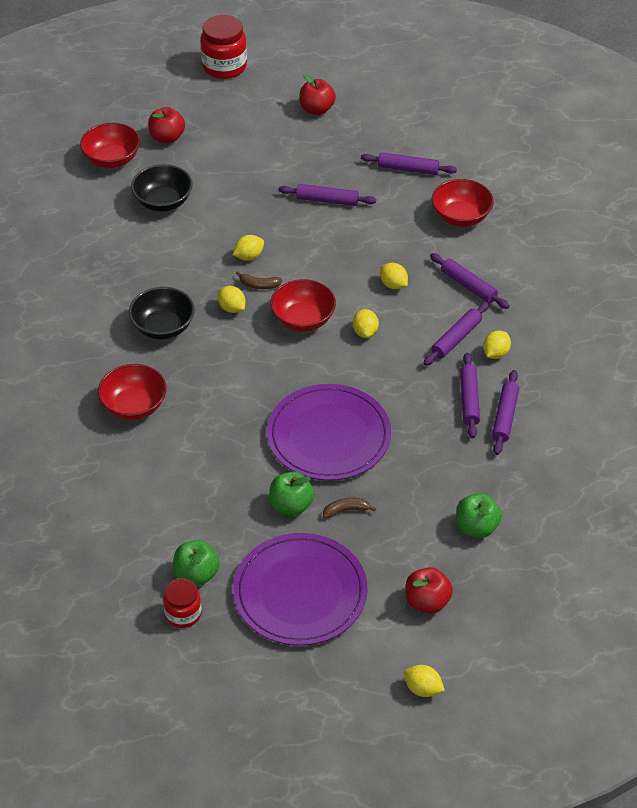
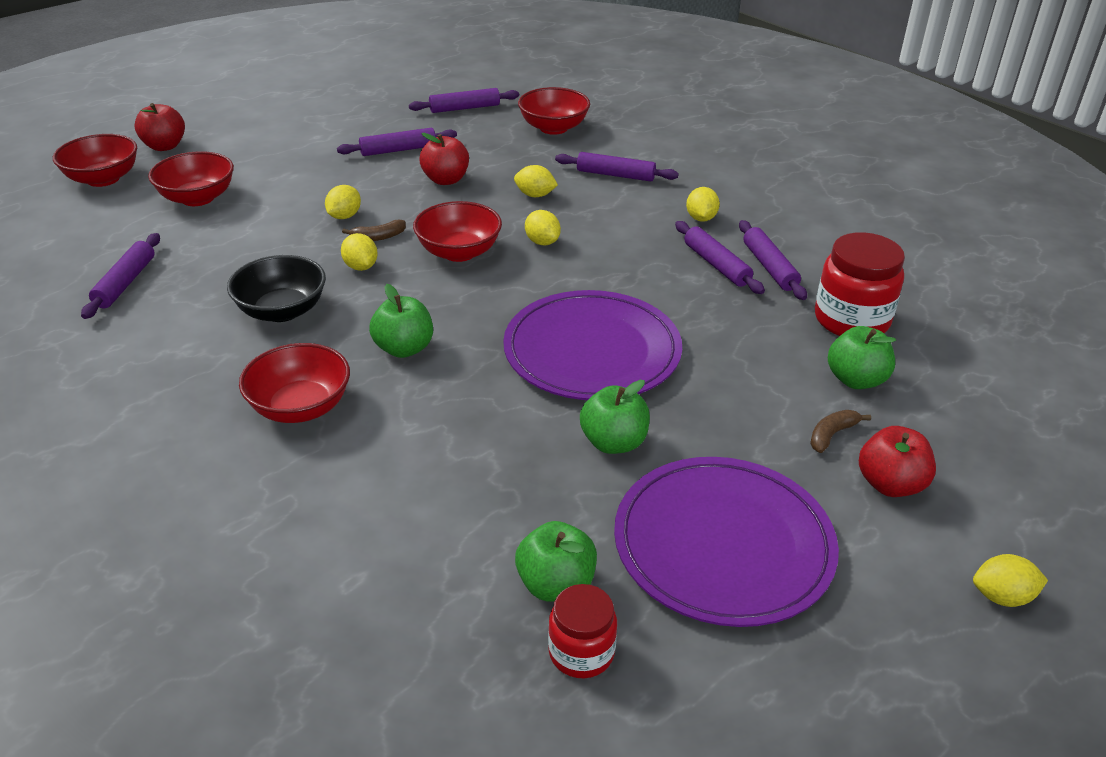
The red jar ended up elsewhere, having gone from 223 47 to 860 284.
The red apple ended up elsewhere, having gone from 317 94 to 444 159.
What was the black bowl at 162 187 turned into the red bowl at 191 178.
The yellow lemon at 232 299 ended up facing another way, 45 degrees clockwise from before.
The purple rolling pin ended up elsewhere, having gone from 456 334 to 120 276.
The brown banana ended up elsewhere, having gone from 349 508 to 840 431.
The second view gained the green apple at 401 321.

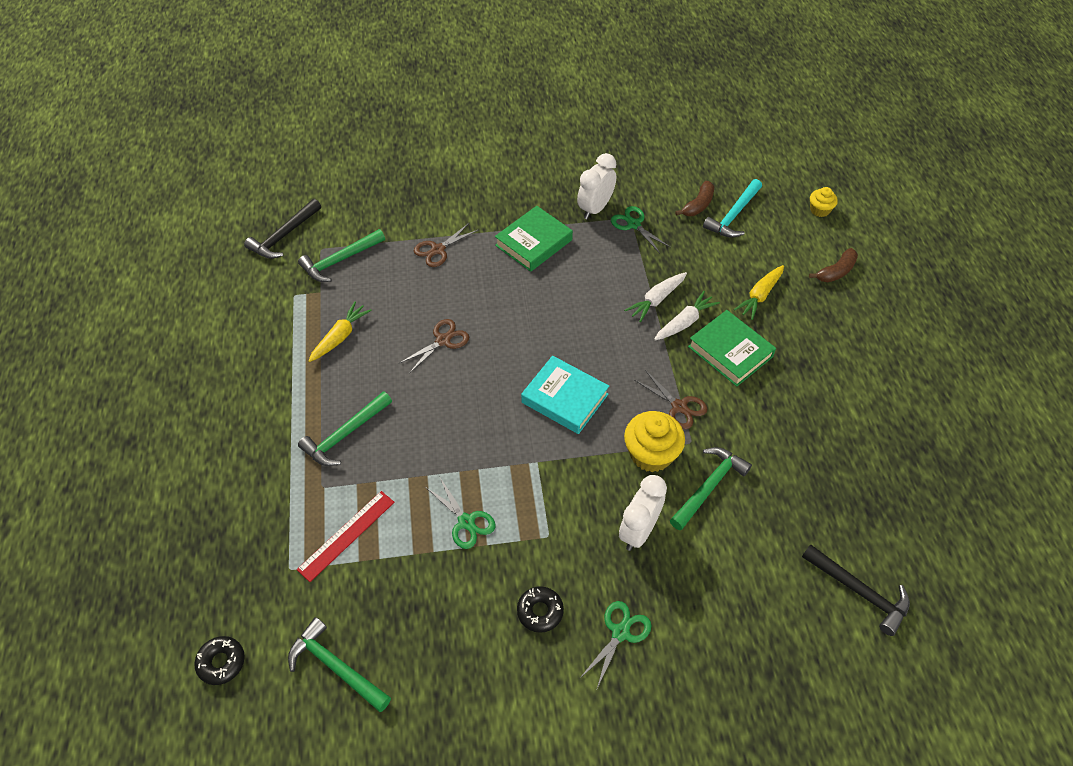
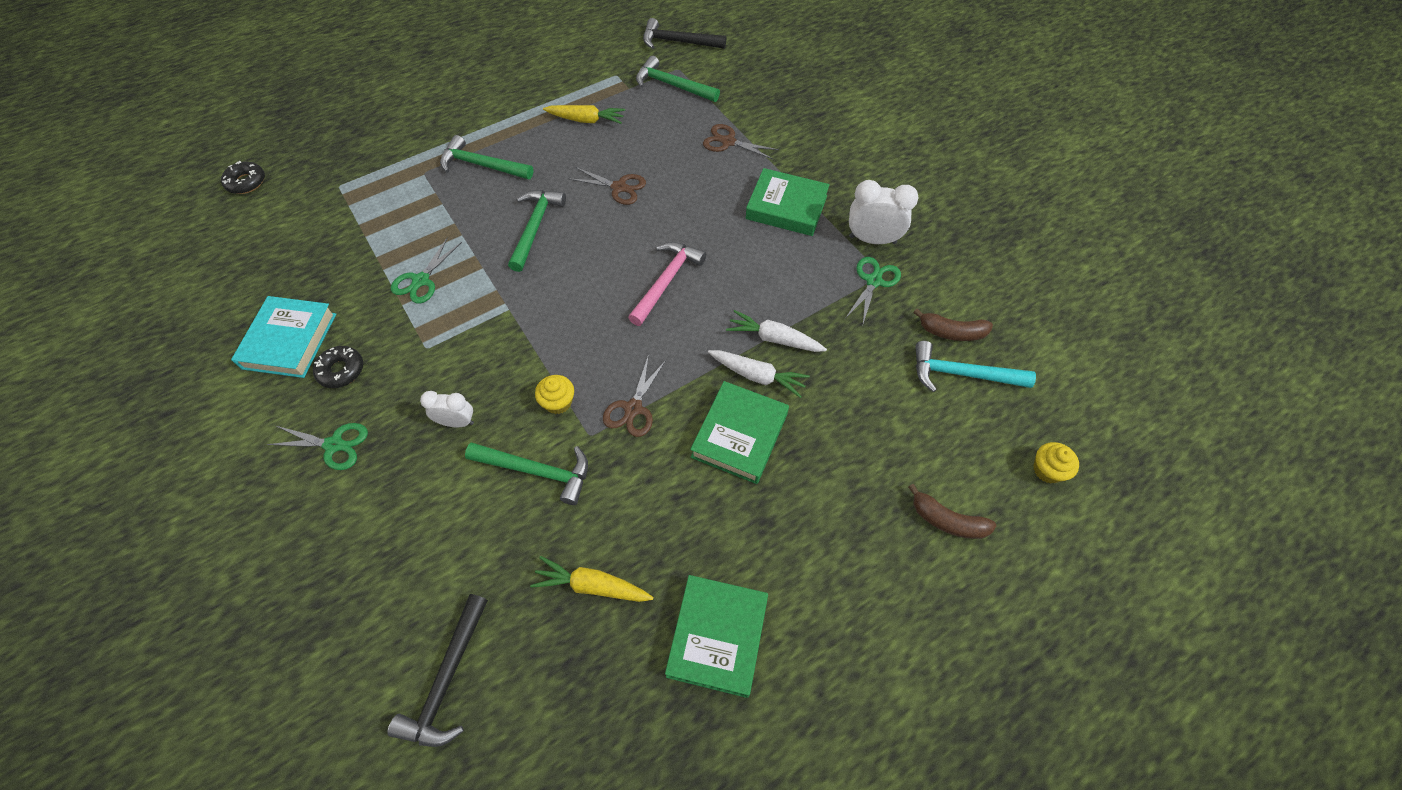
The yellow carrot ended up elsewhere, having gone from 759 292 to 592 579.
The turquoise book ended up elsewhere, having gone from 565 395 to 283 337.
The size of the yellow cupcake at 654 441 changed by a factor of 0.56.
The size of the white clock at 643 513 changed by a factor of 0.63.
The second view lost the red ruler at 346 536.
The green hammer ended up elsewhere, having gone from 339 664 to 537 231.
The second view gained the pink hammer at 667 284.
The second view gained the green book at 716 636.

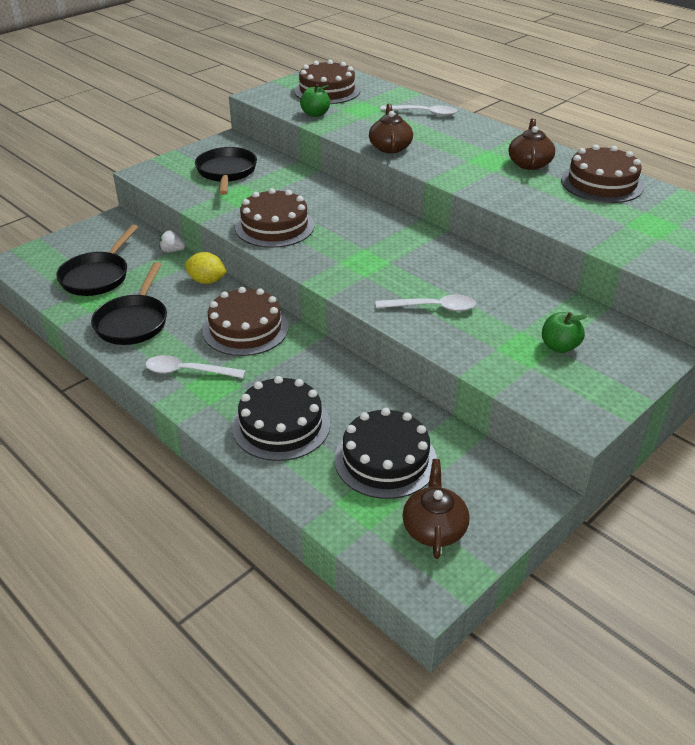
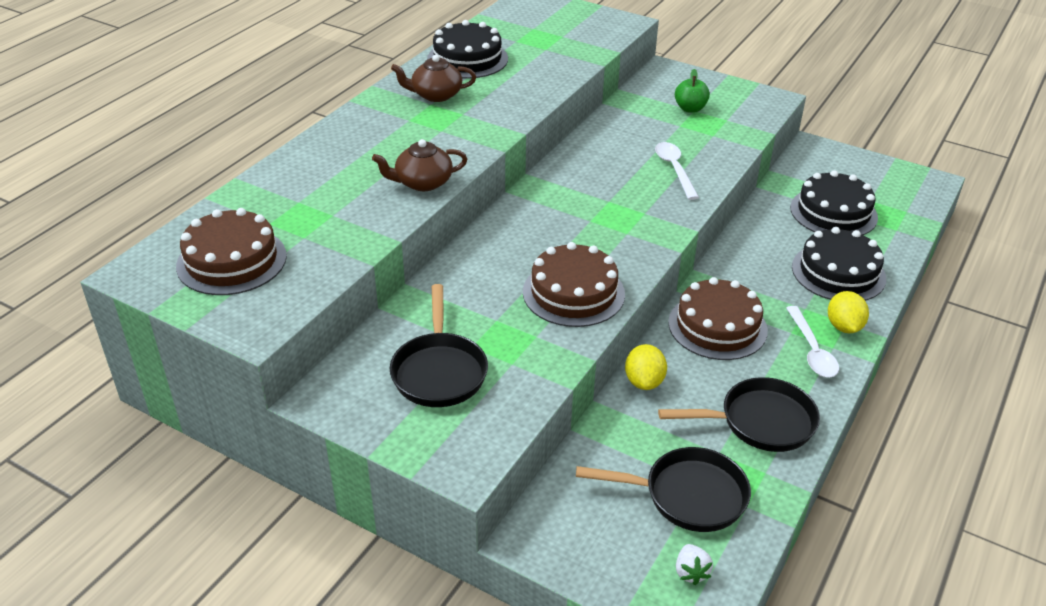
The second view lost the green apple at 315 100.
The second view lost the white spoon at 418 110.
What was the brown cake at 602 174 turned into the black cake at 467 49.
The black pan at 226 171 ended up facing another way, 75 degrees counterclockwise from before.
The white strawberry ended up elsewhere, having gone from 172 241 to 694 564.
The second view lost the brown teapot at 436 509.
The second view gained the yellow lemon at 848 312.

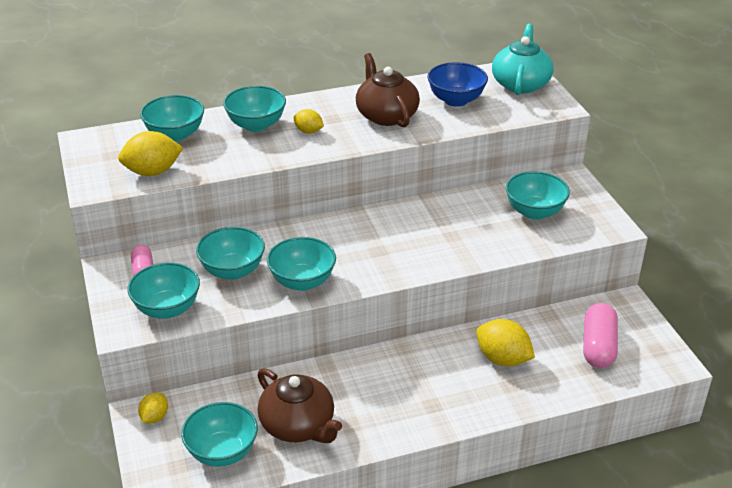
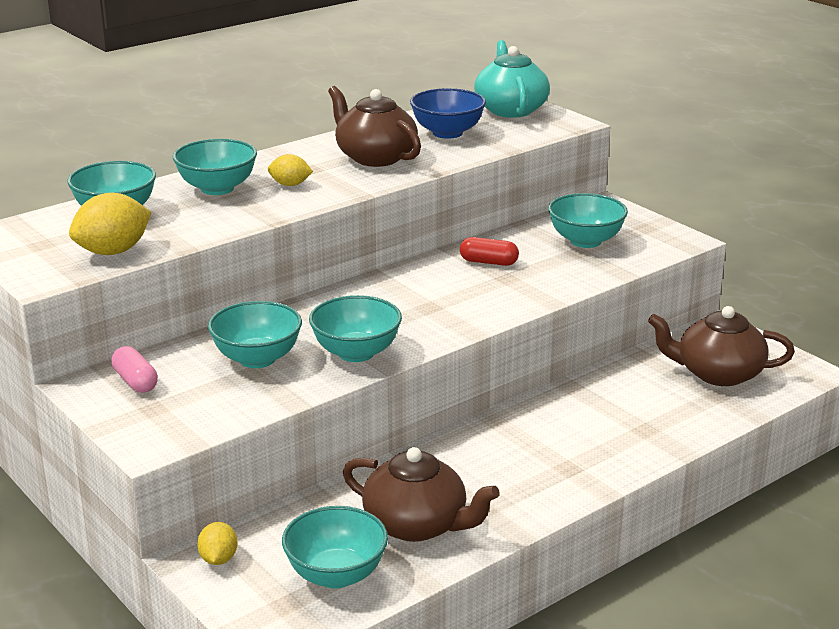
The second view lost the turquoise bowl at 163 290.
Where the pink capsule stood at 600 335, the brown teapot came to stand at 721 346.
The second view lost the yellow lemon at 506 342.
The second view gained the red capsule at 489 251.

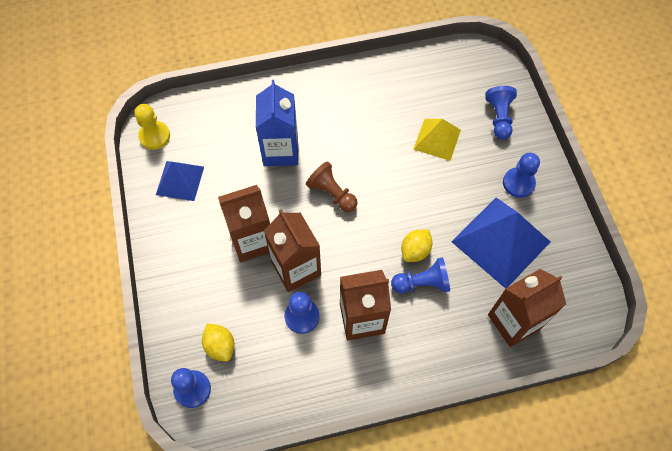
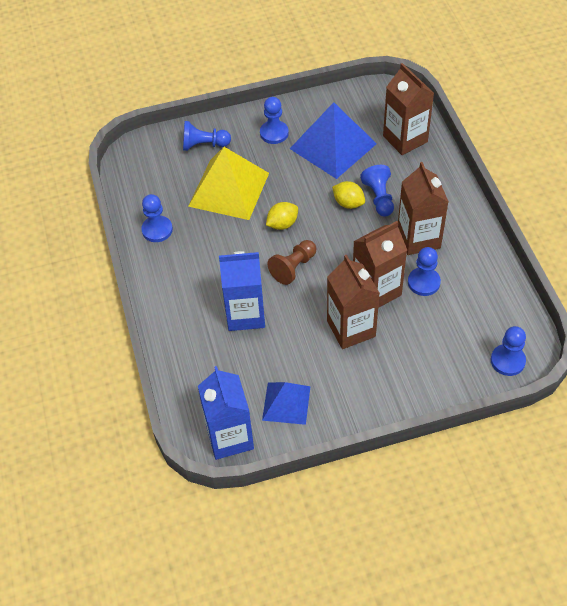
Where the yellow pawn stood at 152 127, the blue carton came to stand at 226 413.
The size of the yellow pyramid at 437 140 changed by a factor of 1.71.
The yellow lemon ended up elsewhere, having gone from 218 342 to 282 216.
The second view gained the blue pawn at 157 218.

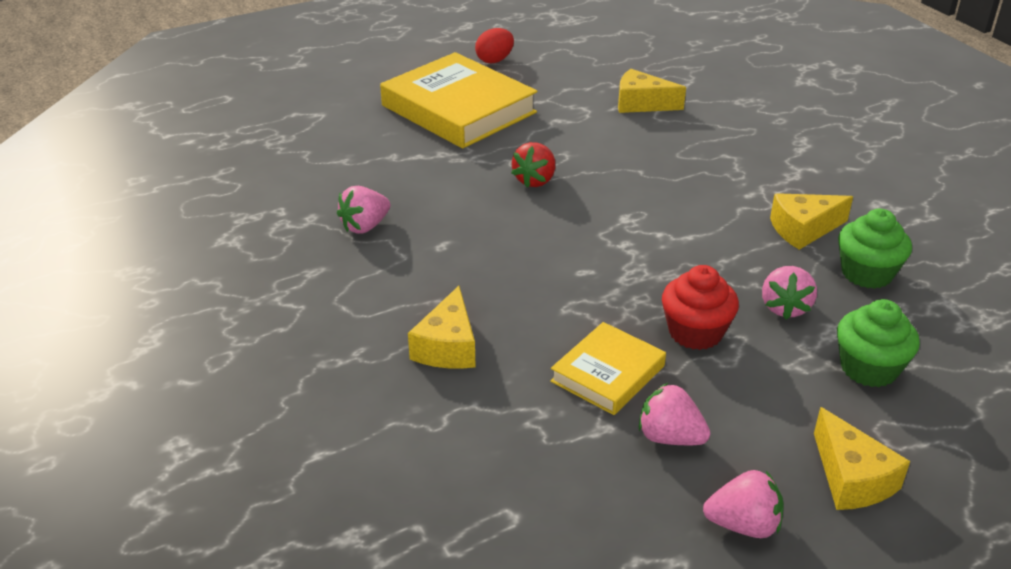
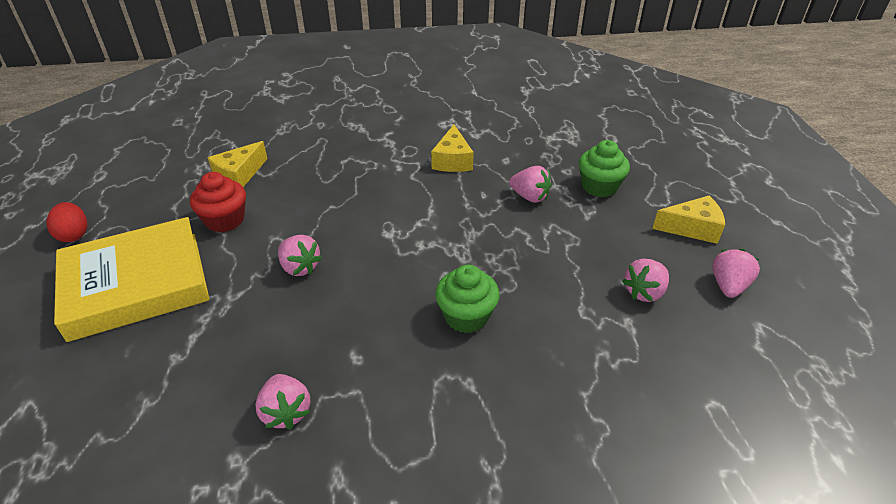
What was the red strawberry at 533 165 turned into the pink strawberry at 300 255.
The green cupcake ended up elsewhere, having gone from 875 249 to 467 299.
The red cupcake ended up elsewhere, having gone from 700 307 to 218 202.
The second view lost the yellow cheese at 442 327.
The second view lost the yellow book at 608 368.

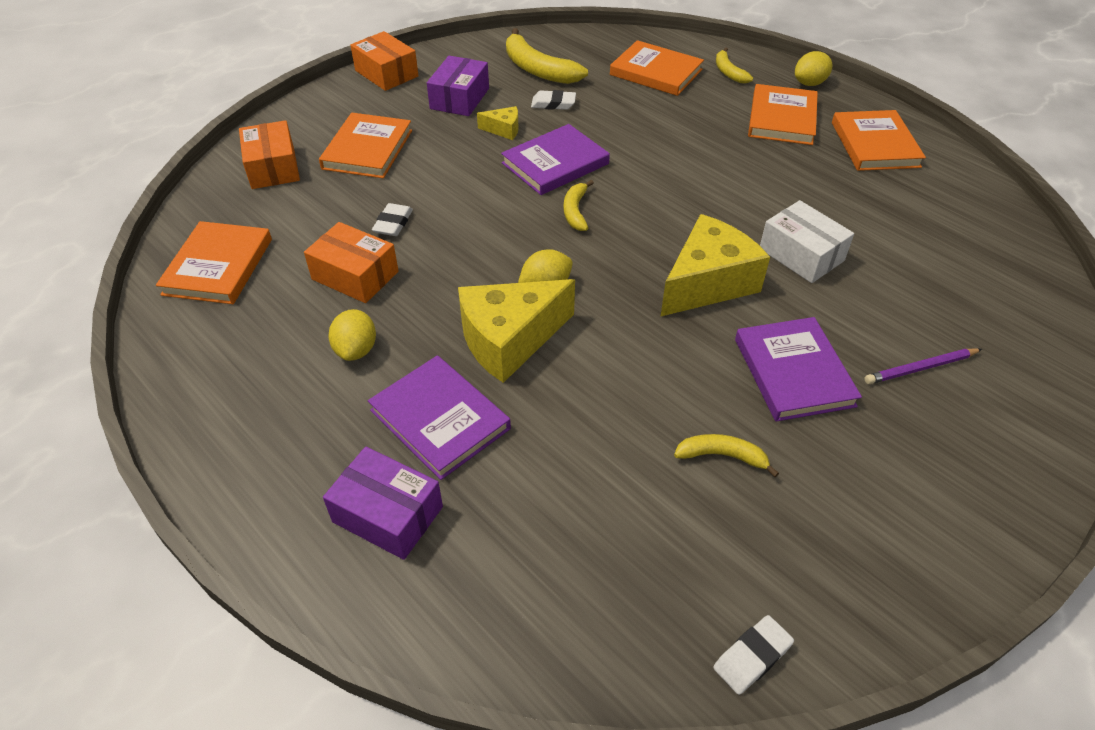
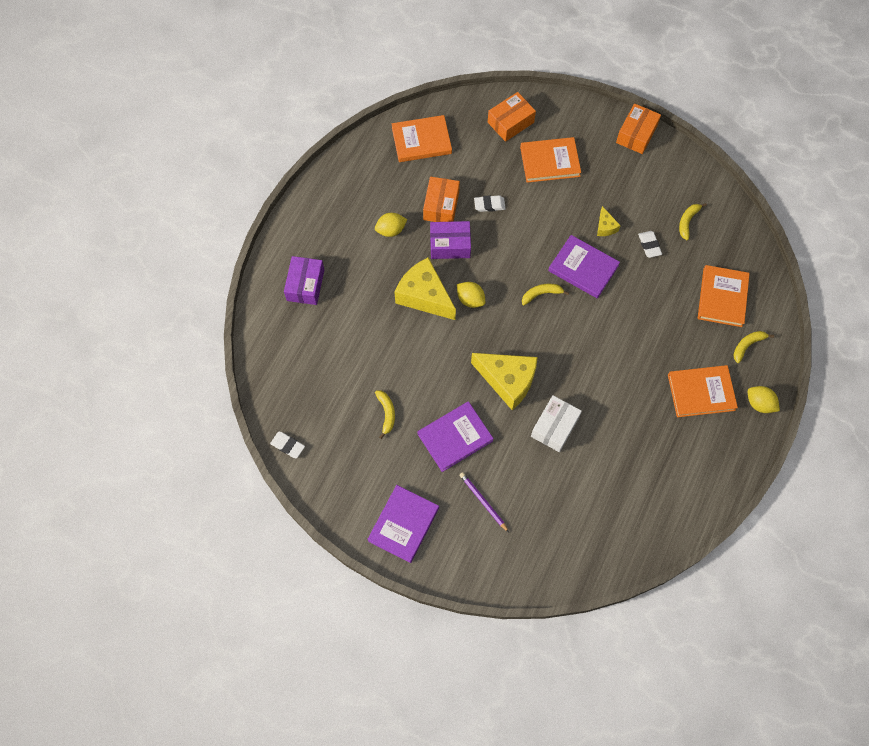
The size of the yellow banana at 547 56 changed by a factor of 0.56.
The purple box ended up elsewhere, having gone from 458 86 to 450 240.
The second view lost the orange book at 879 140.
The purple book ended up elsewhere, having gone from 439 417 to 403 524.

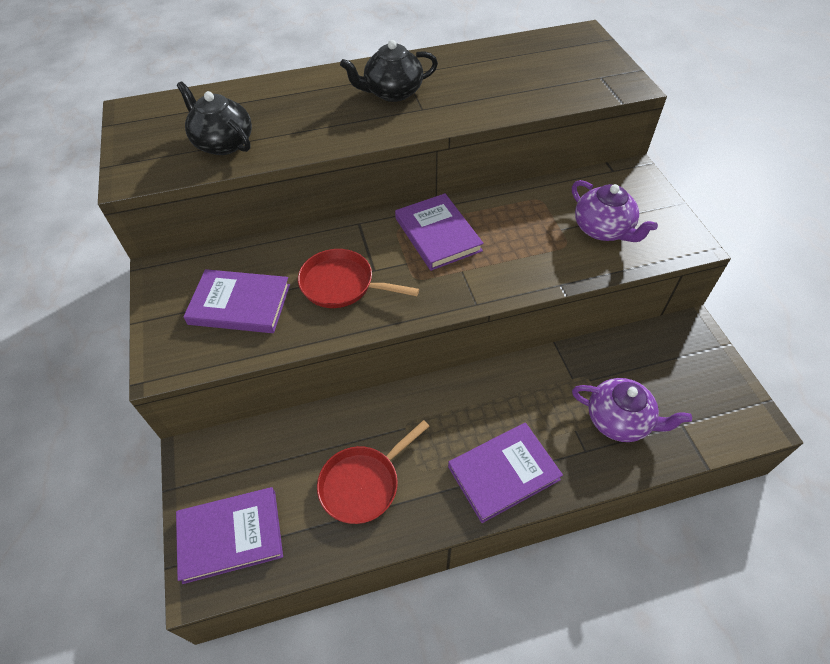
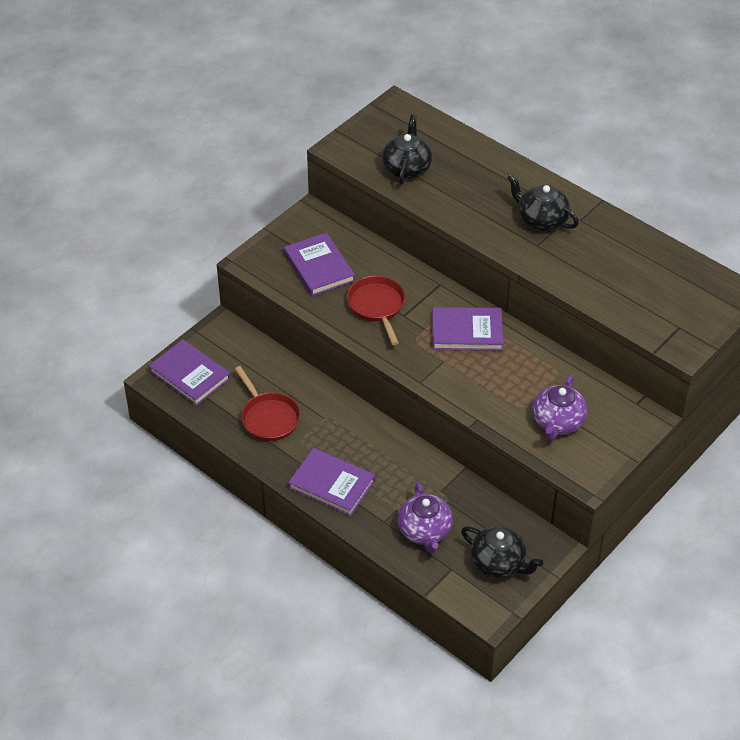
The purple book at 439 232 ended up facing another way, 60 degrees clockwise from before.
The red pan at 373 472 ended up facing another way, 135 degrees counterclockwise from before.
The second view gained the black teapot at 502 552.

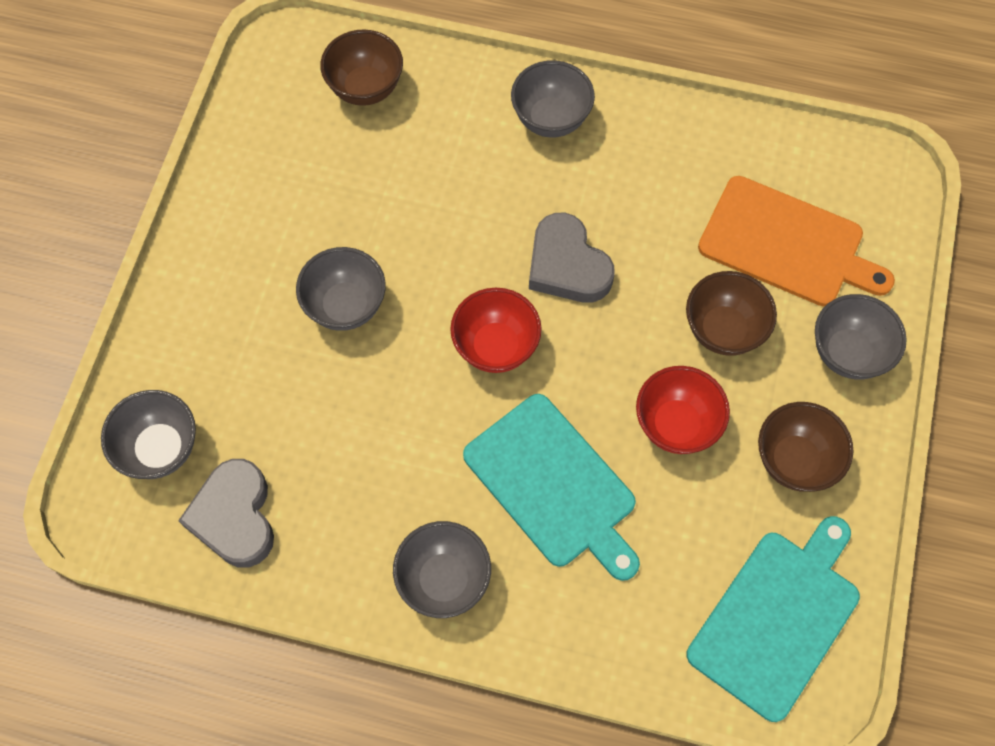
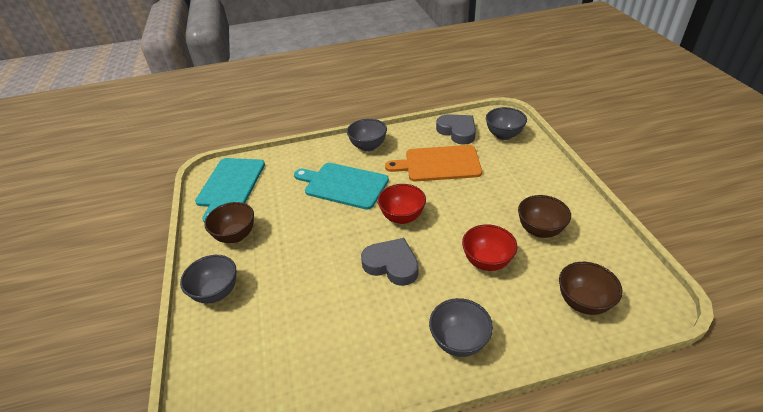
The orange cutting board ended up elsewhere, having gone from 796 241 to 433 163.
The second view lost the grey bowl at 341 289.
The brown bowl ended up elsewhere, having gone from 731 313 to 544 216.
The red bowl ended up elsewhere, having gone from 683 410 to 489 247.

